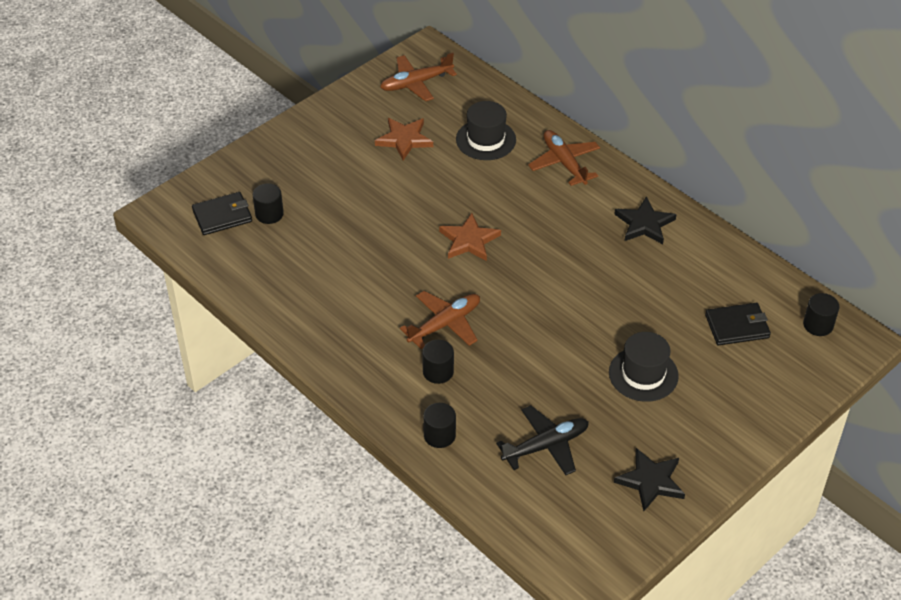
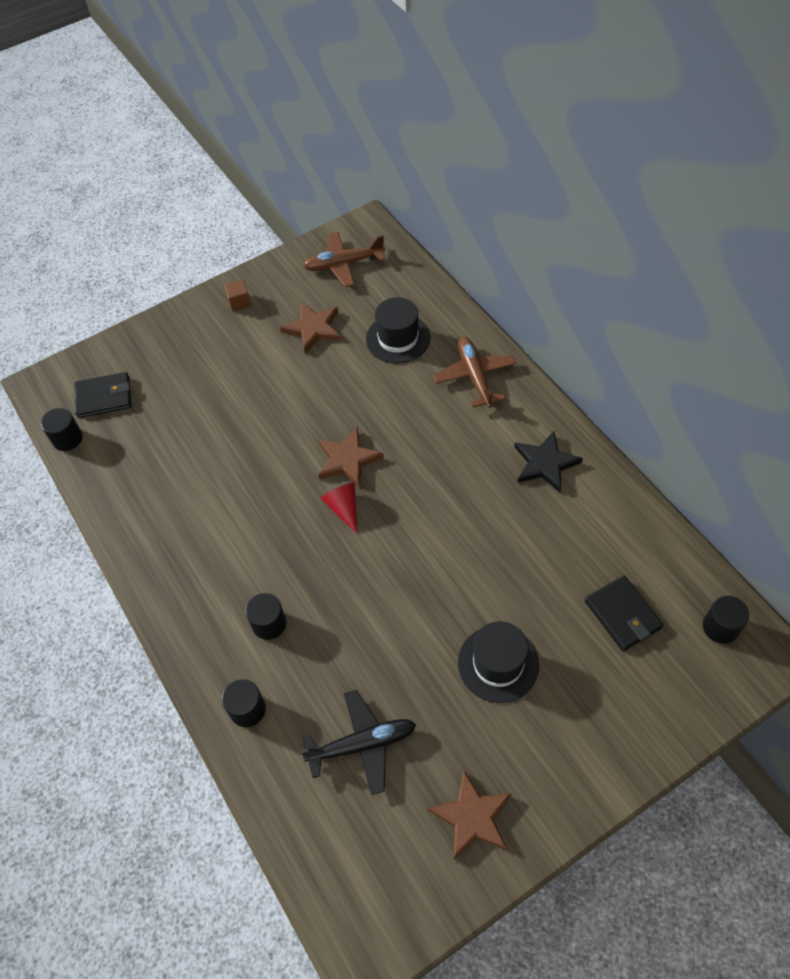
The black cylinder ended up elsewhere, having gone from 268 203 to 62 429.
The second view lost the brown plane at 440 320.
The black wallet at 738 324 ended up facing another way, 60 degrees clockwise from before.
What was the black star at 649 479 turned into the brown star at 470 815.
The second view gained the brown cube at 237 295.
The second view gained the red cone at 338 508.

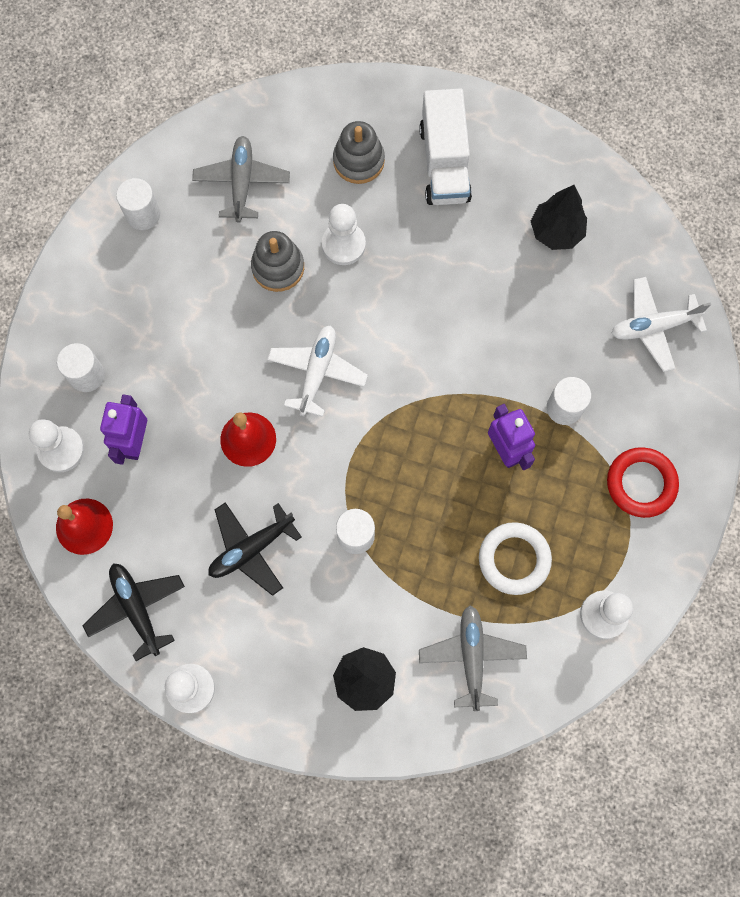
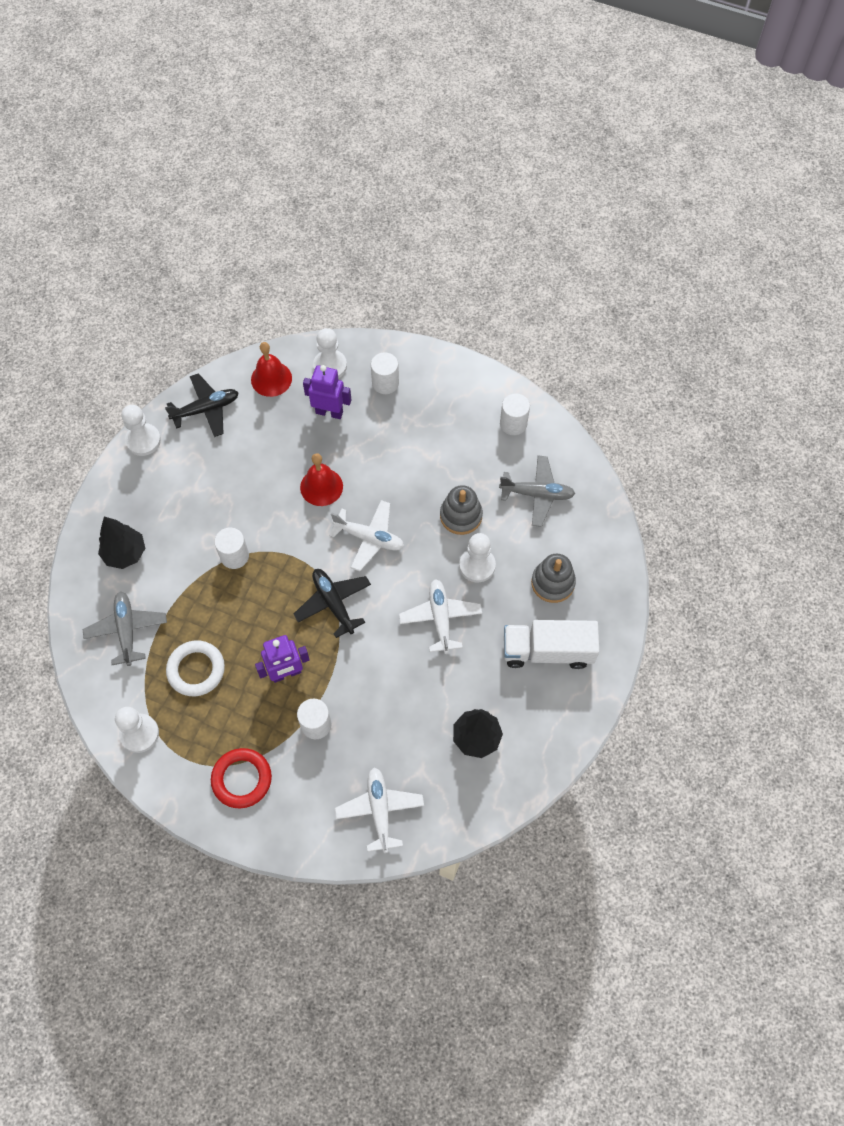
The black plane ended up elsewhere, having gone from 254 549 to 332 603.
The grey plane at 473 658 ended up facing another way, 105 degrees counterclockwise from before.
The second view gained the white plane at 440 616.

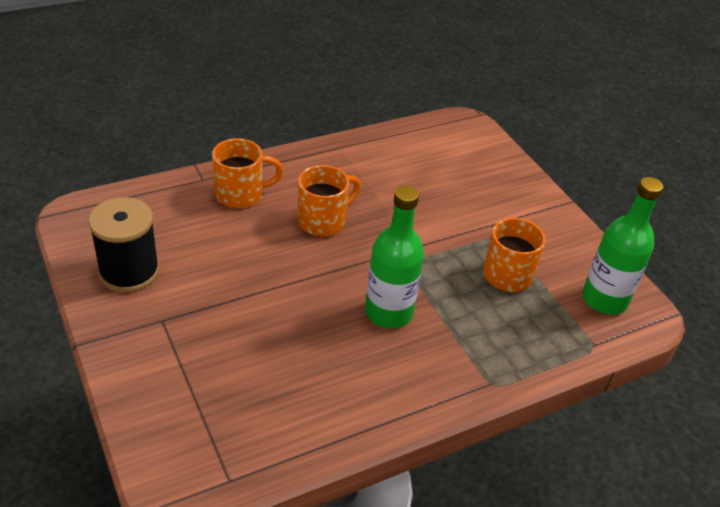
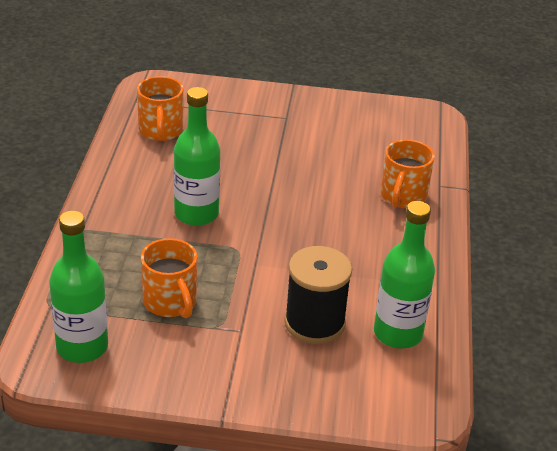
The orange mug ended up elsewhere, having gone from 329 200 to 160 108.
The black spool ended up elsewhere, having gone from 123 245 to 318 295.
The second view gained the green bottle at 404 274.

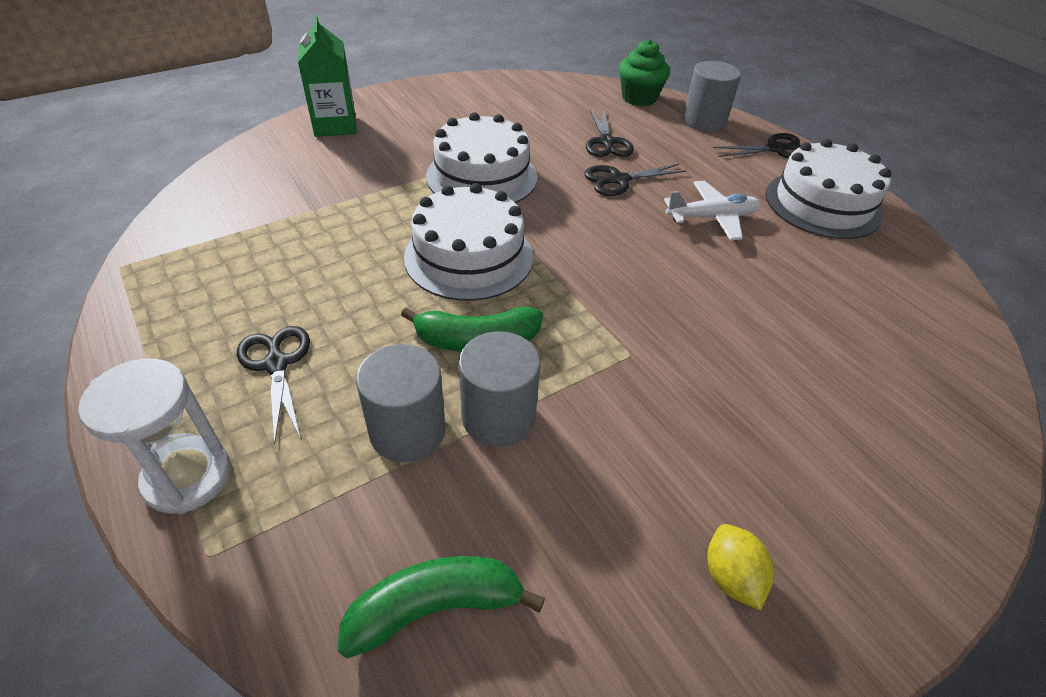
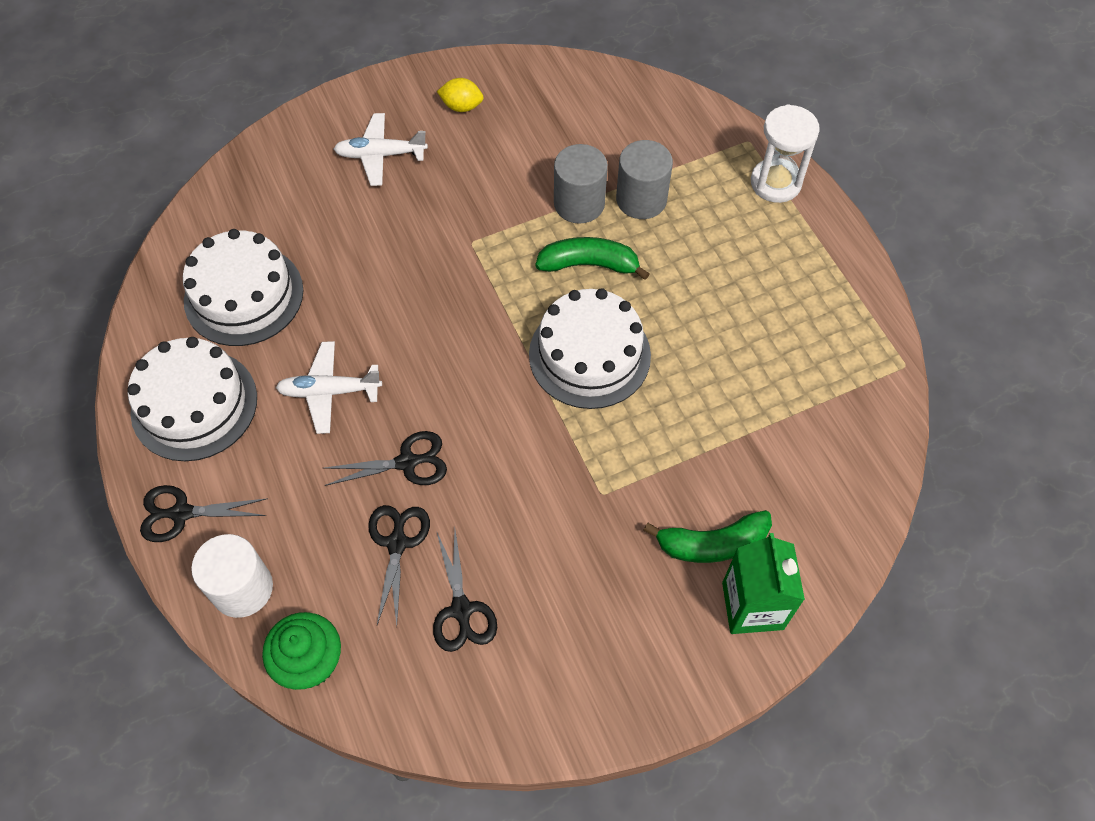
What was the grey cylinder at 712 96 turned into the white cylinder at 232 576.
The white cake ended up elsewhere, having gone from 482 157 to 243 287.
The black scissors ended up elsewhere, having gone from 273 385 to 465 591.
The yellow lemon at 740 567 ended up facing another way, 75 degrees counterclockwise from before.
The green banana ended up elsewhere, having gone from 441 607 to 707 536.
The second view gained the white plane at 381 149.

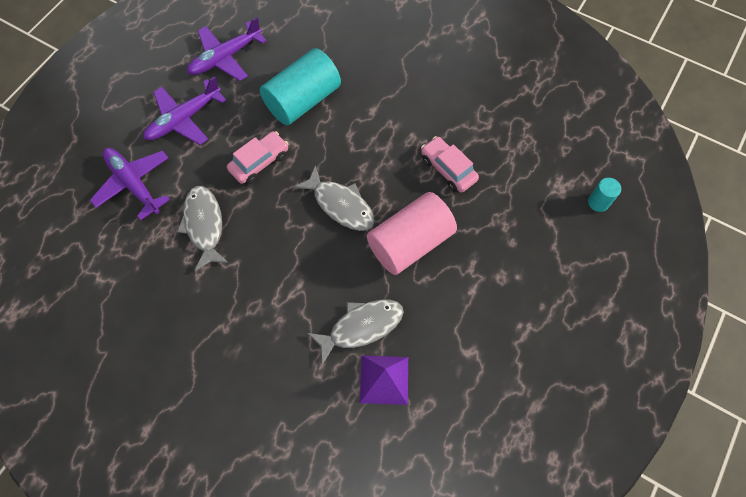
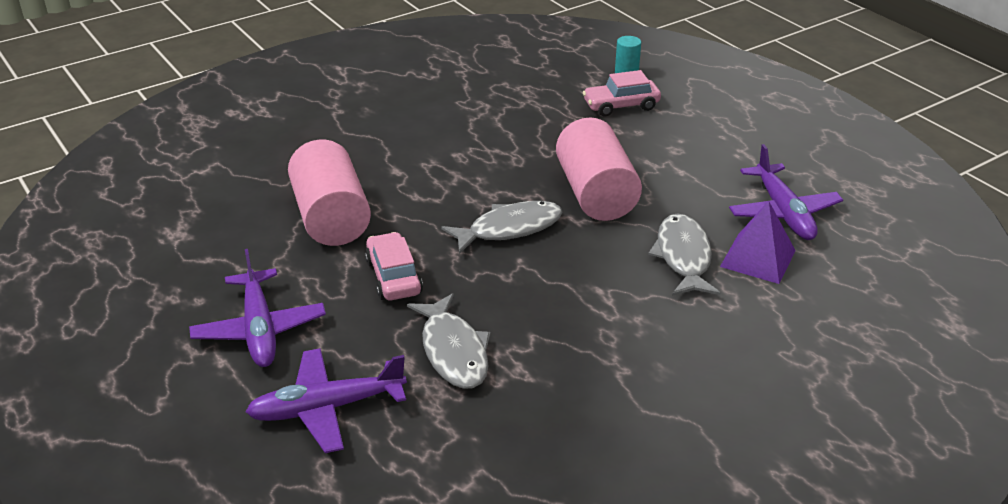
The purple plane ended up elsewhere, having gone from 227 49 to 786 192.
What was the turquoise cylinder at 300 86 turned into the pink cylinder at 329 192.
The pink car ended up elsewhere, having gone from 450 164 to 622 93.
The grey fish at 203 228 ended up facing another way, 120 degrees counterclockwise from before.

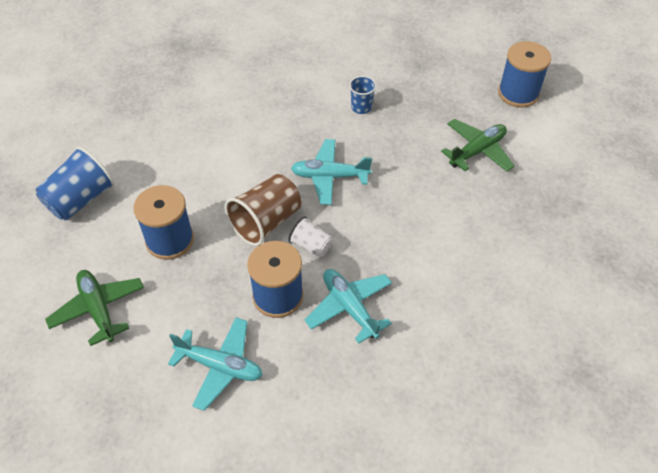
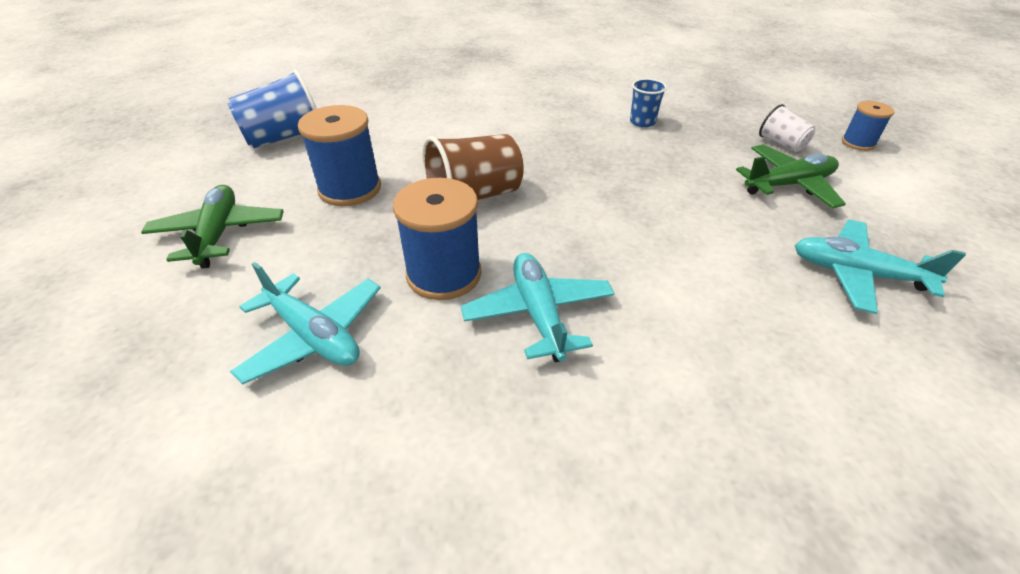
The size of the blue spool at 524 74 changed by a factor of 0.57.
The turquoise plane ended up elsewhere, having gone from 331 172 to 880 267.
The white cup ended up elsewhere, having gone from 310 236 to 787 128.

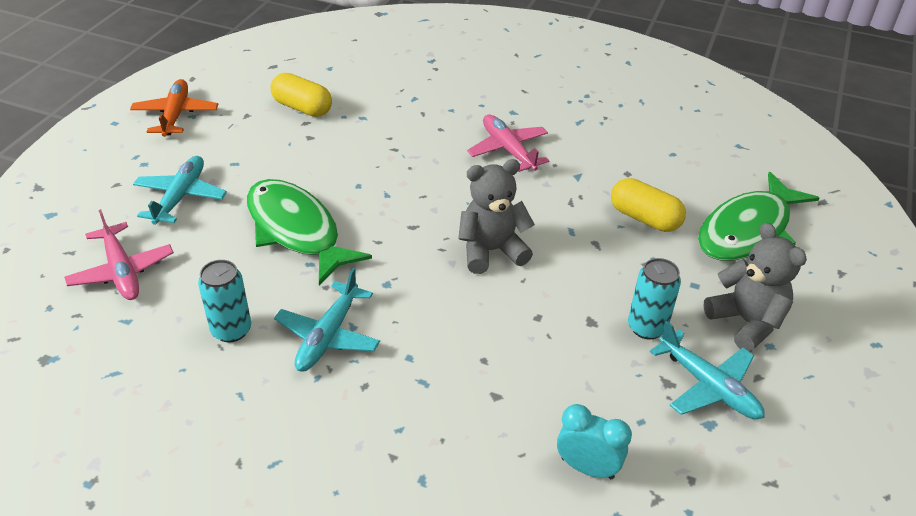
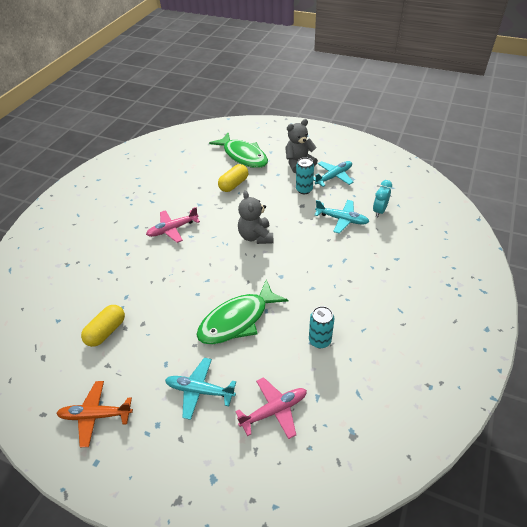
The turquoise plane ended up elsewhere, having gone from 327 320 to 342 217.

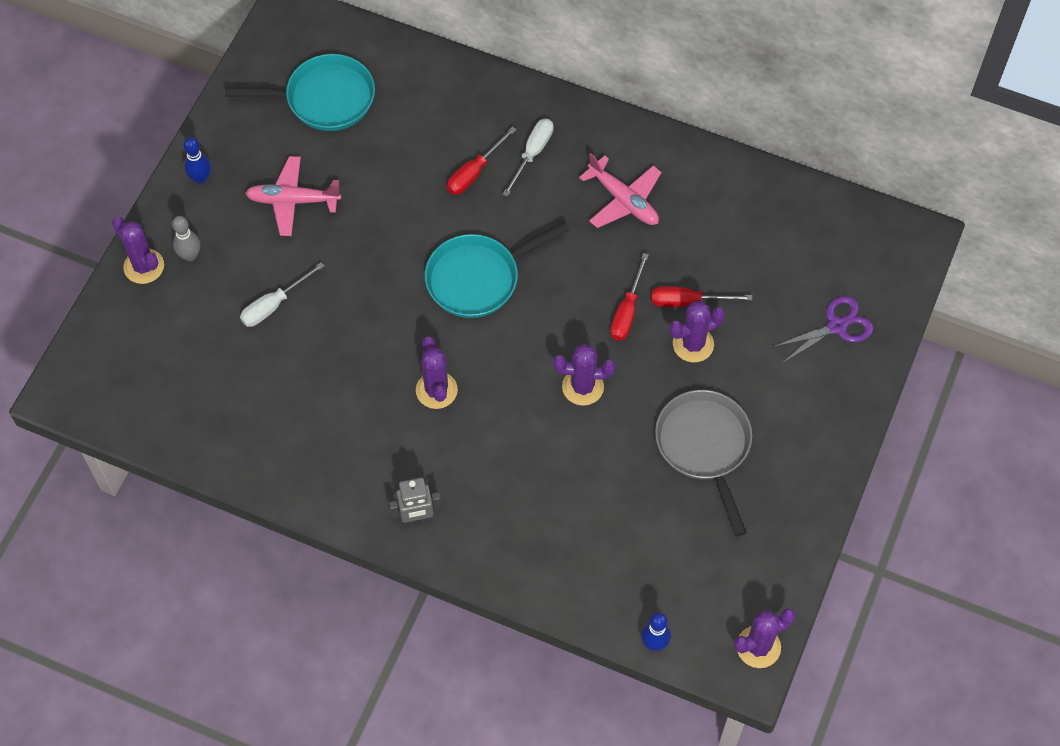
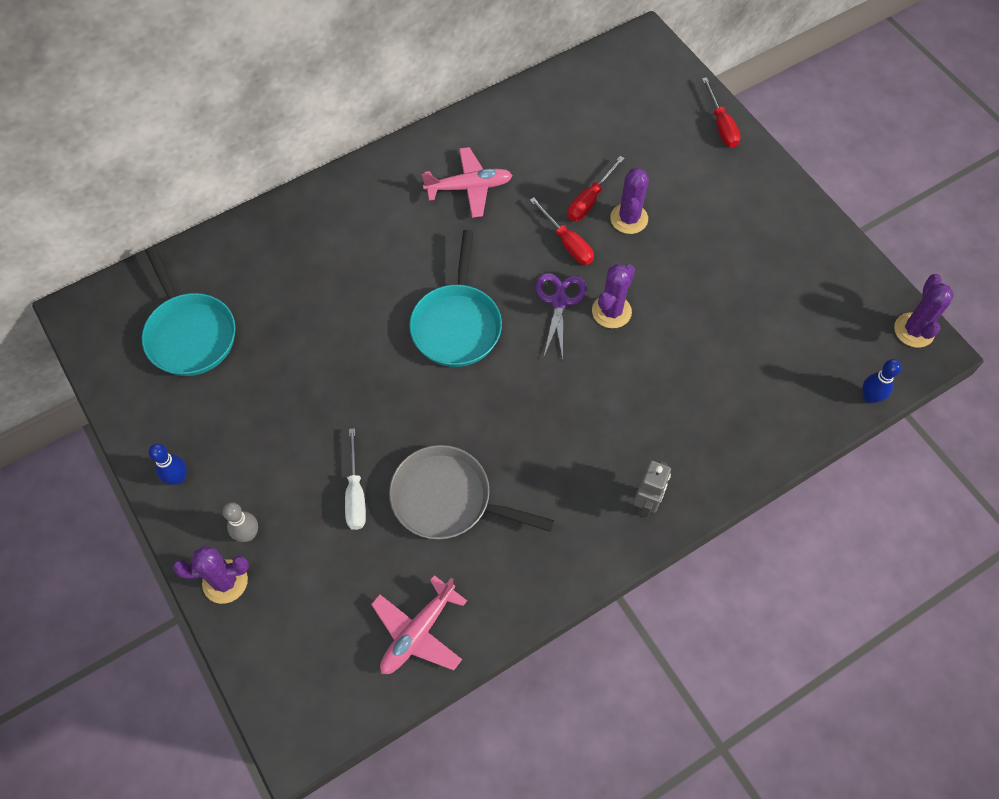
The turquoise pan at 300 92 ended up facing another way, 120 degrees clockwise from before.
The second view lost the white screwdriver at 528 158.
The red screwdriver ended up elsewhere, having gone from 482 160 to 721 112.
The pink plane ended up elsewhere, having gone from 293 196 to 419 624.
The purple scissors ended up elsewhere, having gone from 823 329 to 561 316.
The second view lost the purple cactus at 437 372.
The grey pan ended up elsewhere, having gone from 703 463 to 471 492.

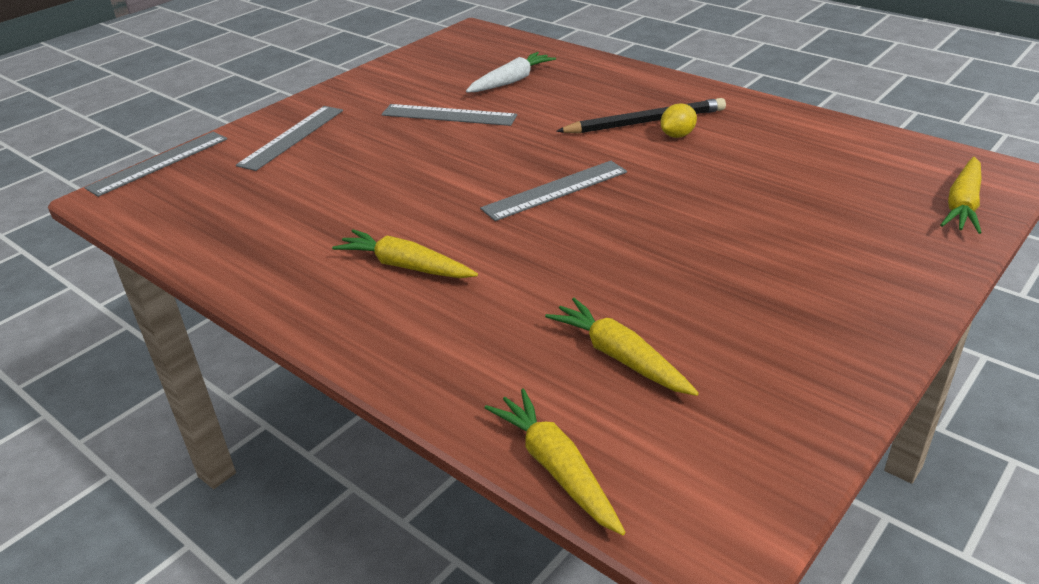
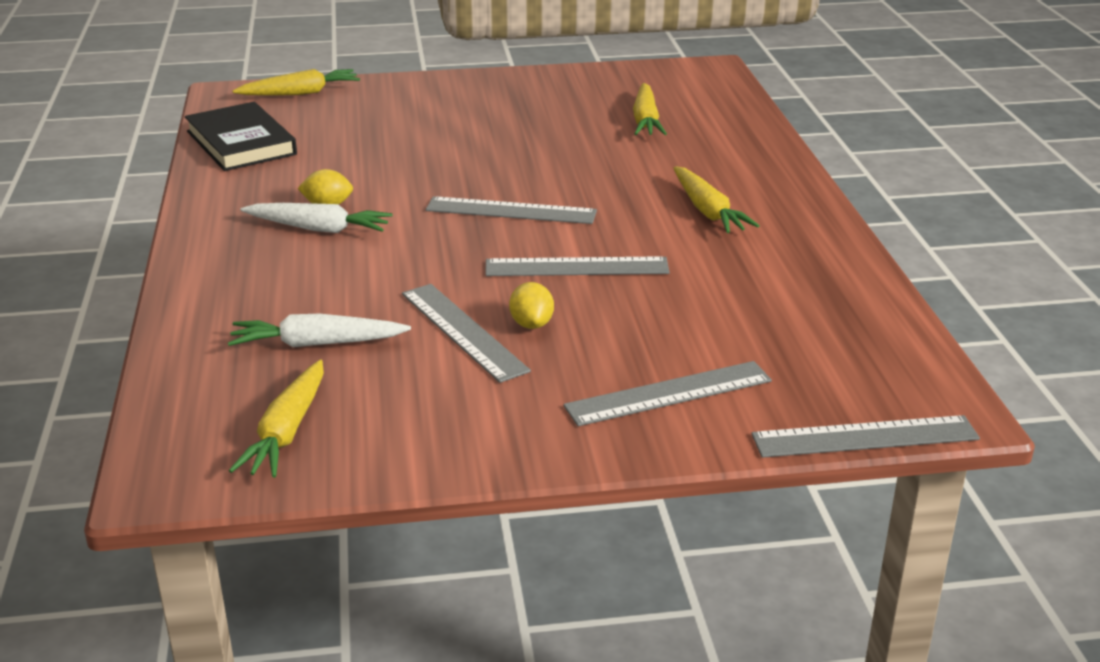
Where the black pencil stood at 641 116, the white carrot came to stand at 316 218.
The yellow carrot ended up elsewhere, having gone from 555 461 to 276 418.
The second view gained the black book at 241 136.
The second view gained the grey ruler at 577 266.
The second view gained the yellow lemon at 531 305.

